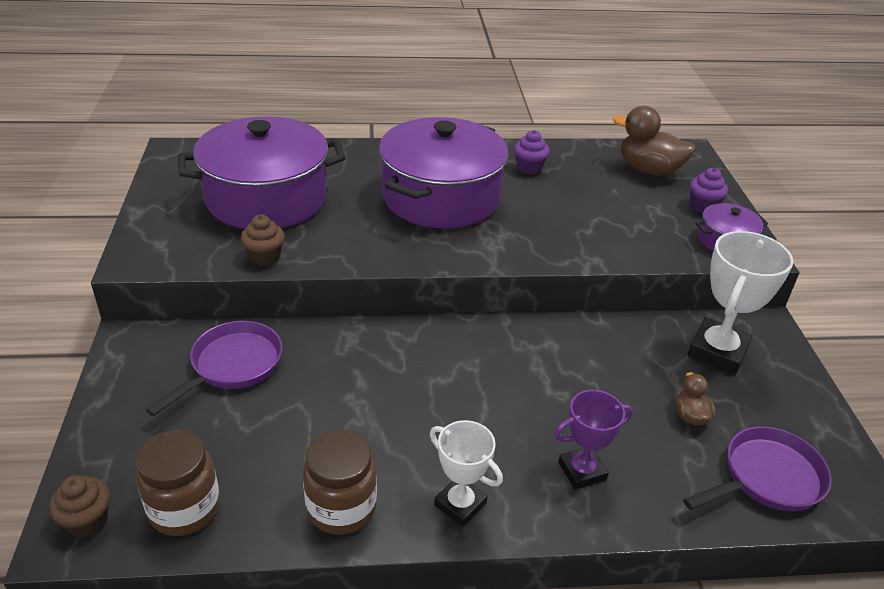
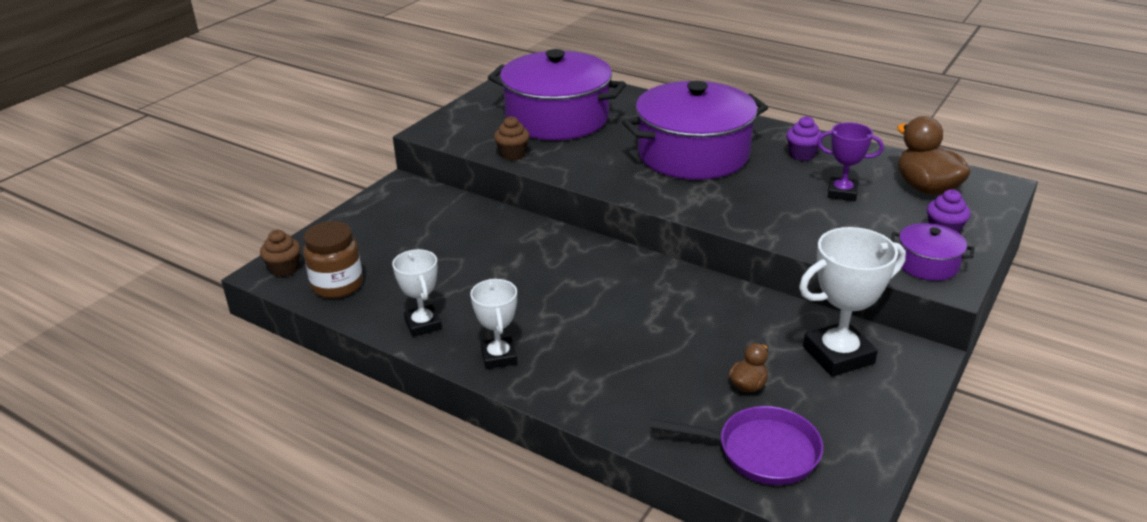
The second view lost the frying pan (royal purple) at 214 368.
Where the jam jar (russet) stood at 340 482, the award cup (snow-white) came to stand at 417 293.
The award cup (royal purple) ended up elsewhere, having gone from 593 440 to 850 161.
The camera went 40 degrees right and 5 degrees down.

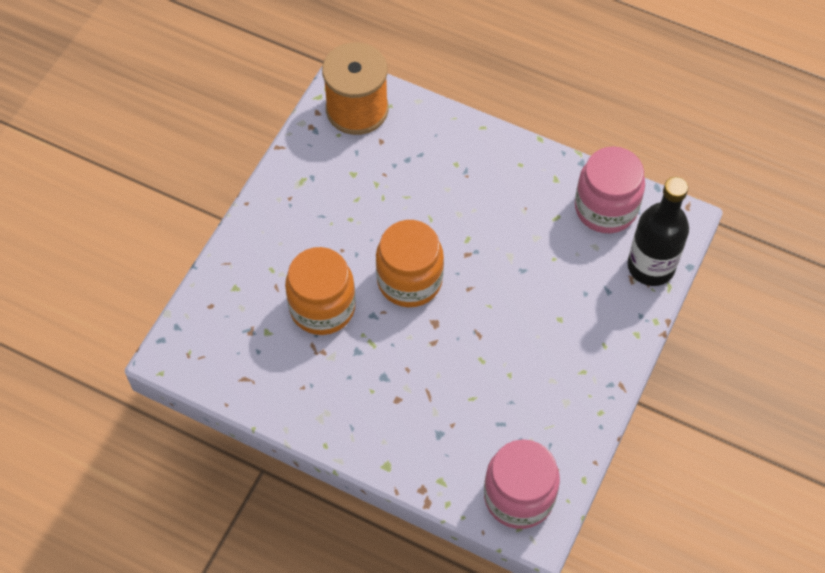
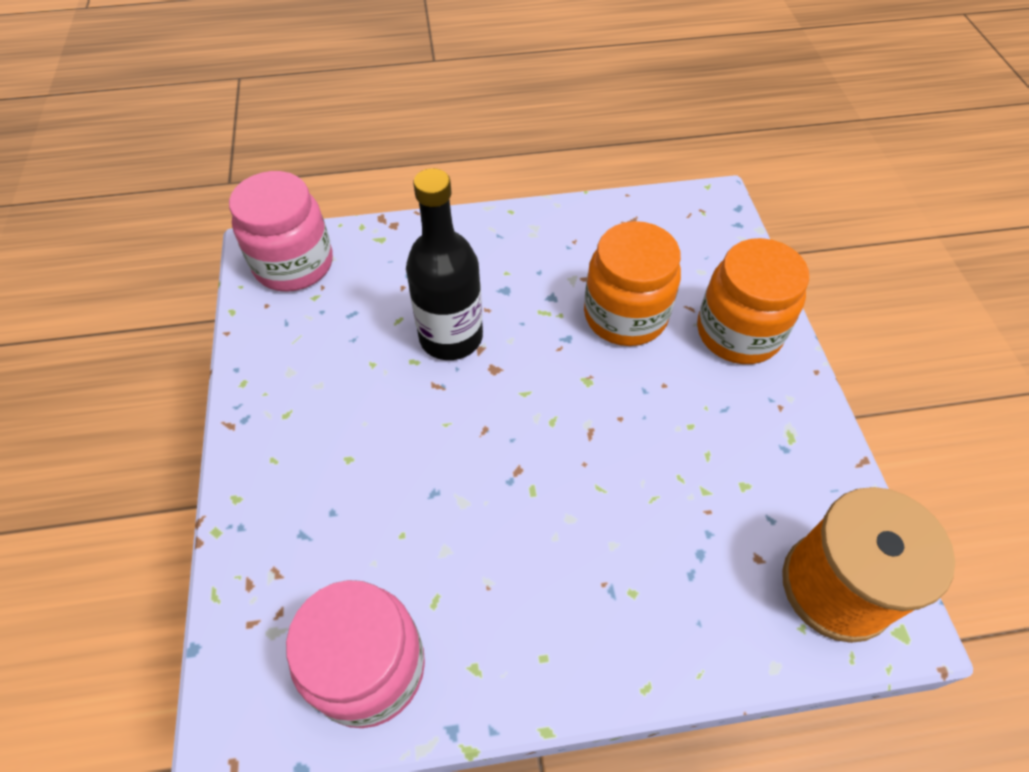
The jam jar (orange) ended up elsewhere, having gone from 410 263 to 753 301.
The drink bottle (black) ended up elsewhere, having gone from 658 231 to 444 264.
The camera went 145 degrees right and 5 degrees down.

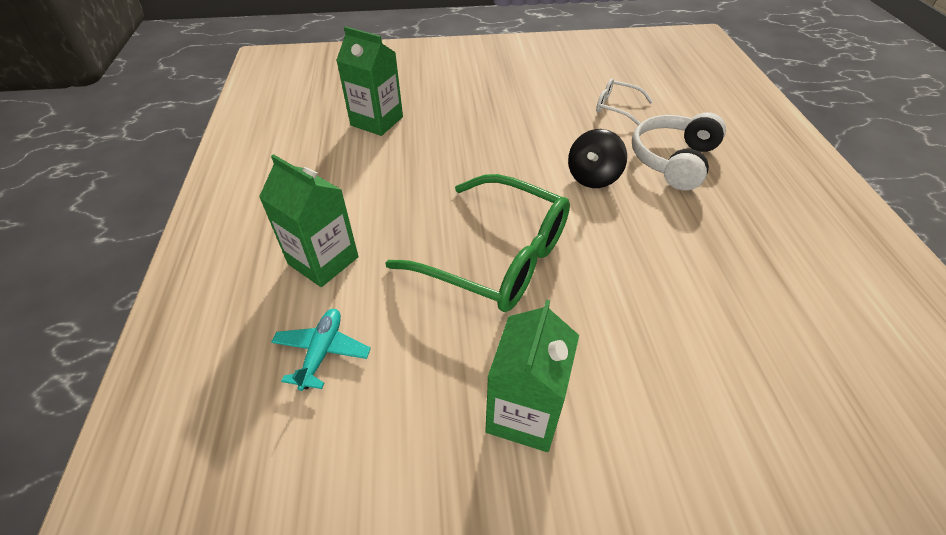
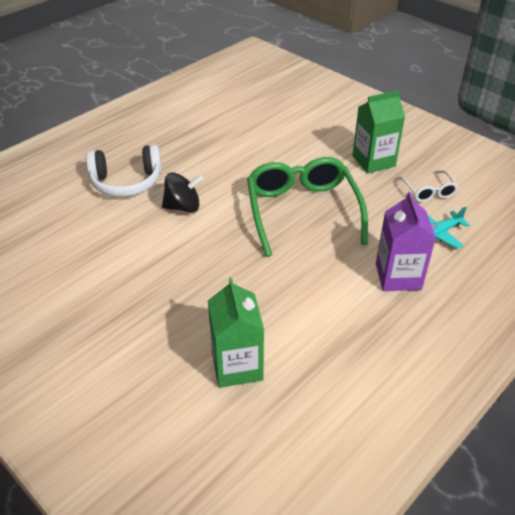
What was the carton (green) at 309 220 turned into the carton (royal purple) at 406 241.
The glasses (snow-white) ended up elsewhere, having gone from 624 101 to 428 186.
The camera went 130 degrees left and 5 degrees down.

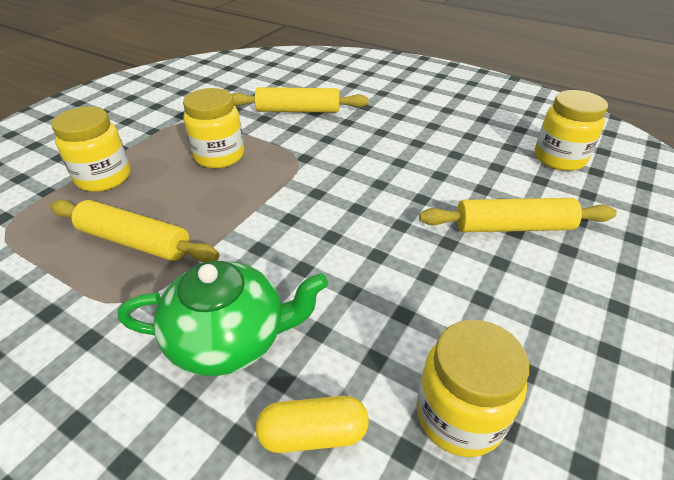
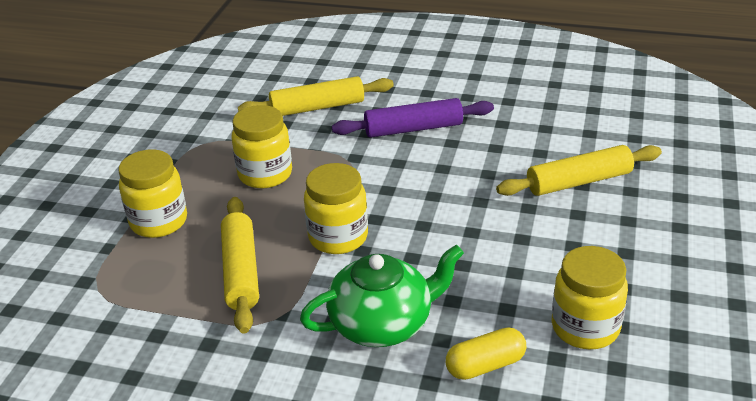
The dough roller (bright yellow) at 134 231 ended up facing another way, 75 degrees clockwise from before.
The jam jar (bright yellow) ended up elsewhere, having gone from 571 130 to 336 208.
The second view gained the dough roller (royal purple) at 413 118.
The camera went 15 degrees left and 5 degrees down.

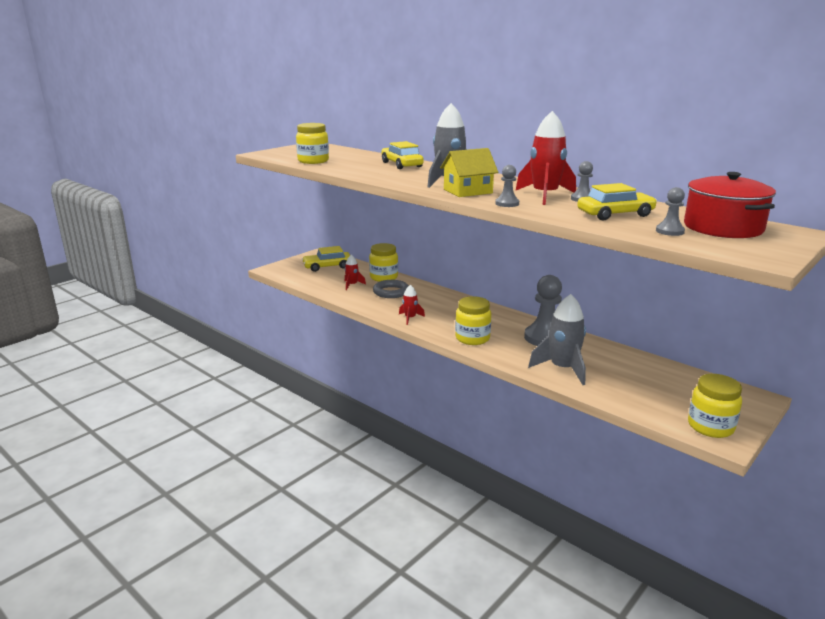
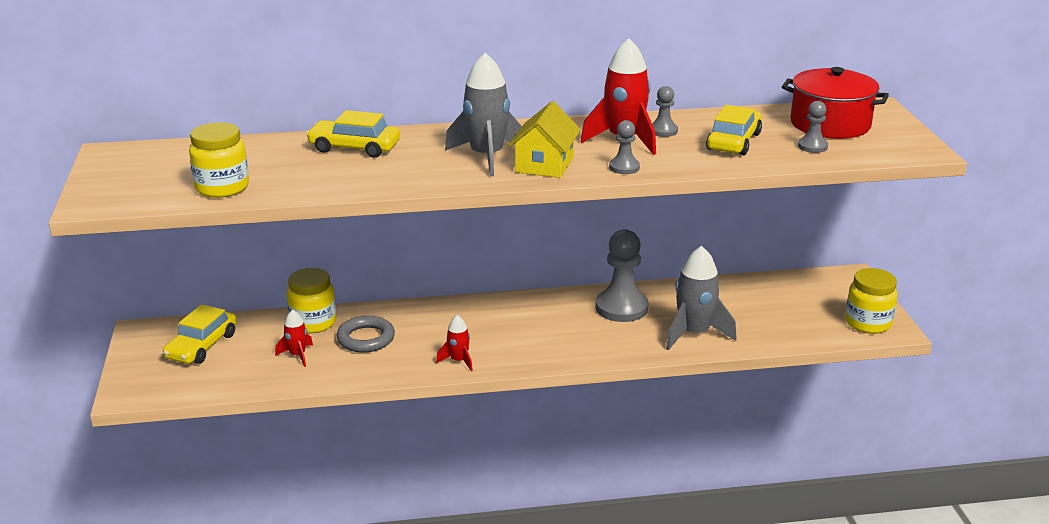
The second view lost the jam jar (bright yellow) at 473 320.
The camera went 50 degrees left and 5 degrees up.

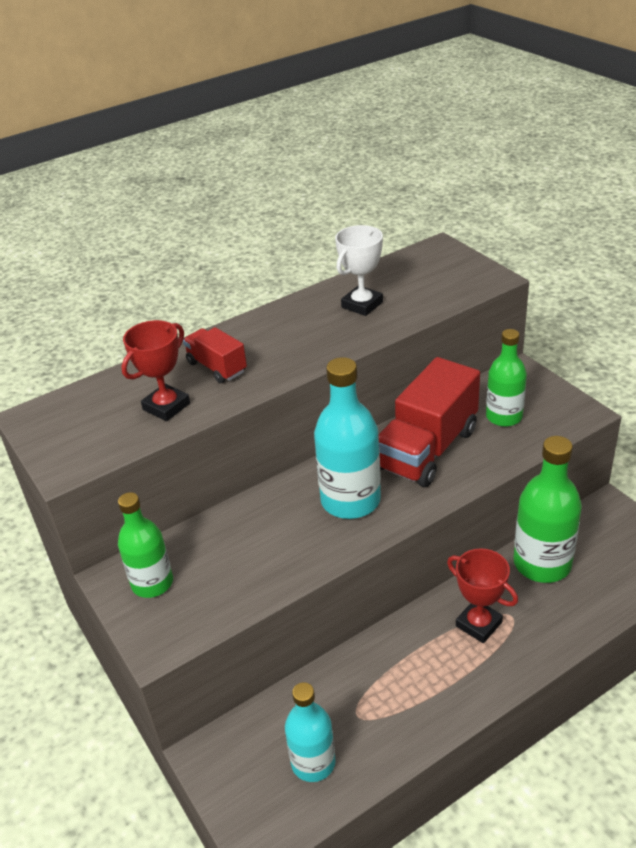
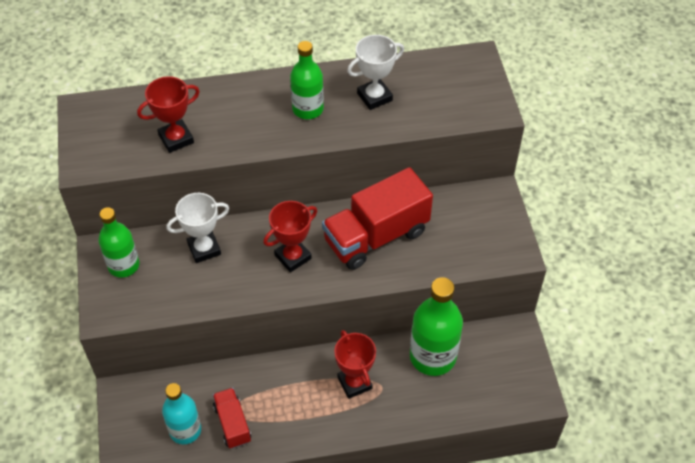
The lorry (crimson) ended up elsewhere, having gone from 215 355 to 232 418.
Where the drink bottle (teal) stood at 347 438, the award cup (crimson) came to stand at 290 236.
The drink bottle (green) ended up elsewhere, having gone from 506 378 to 307 80.
The second view gained the award cup (snow-white) at 197 228.
The camera went 20 degrees right and 15 degrees up.

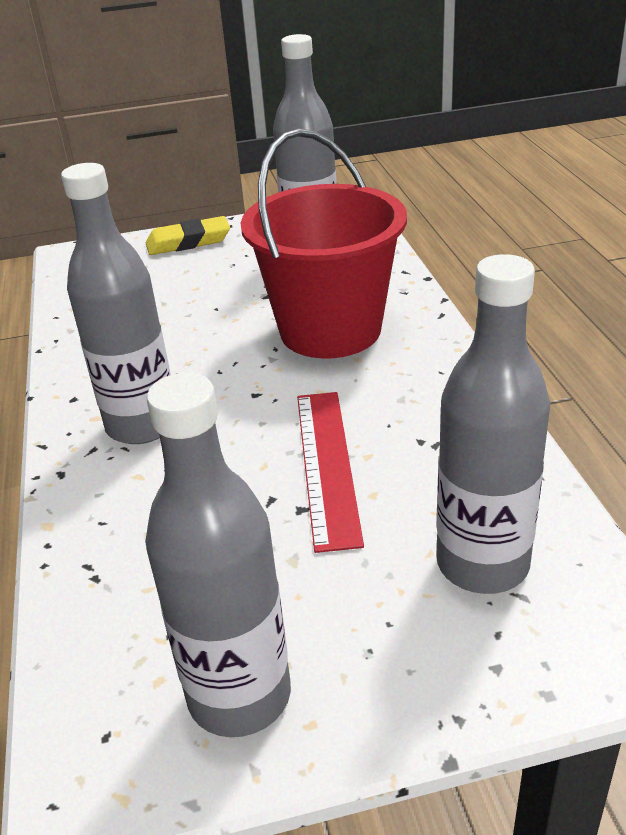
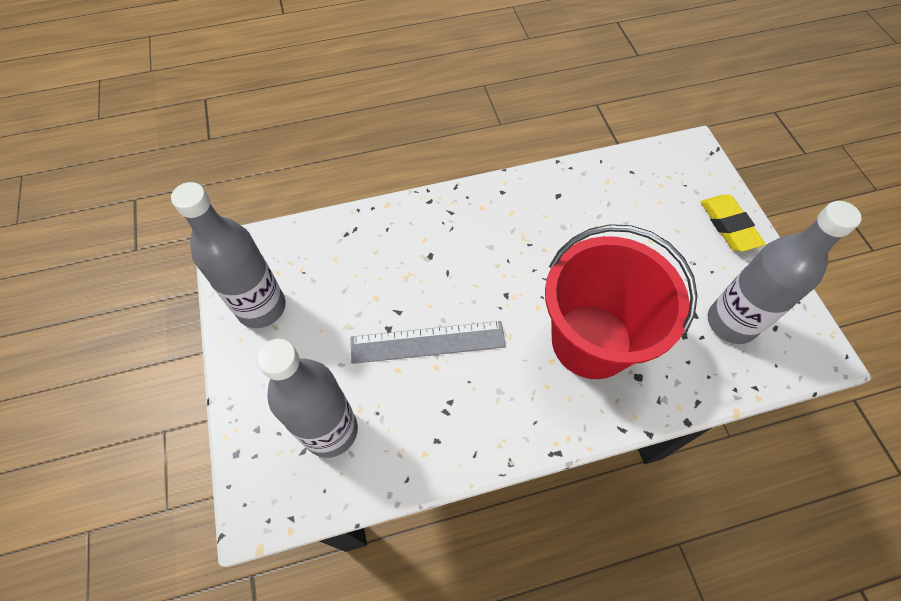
The second view lost the drink bottle (grey) at 116 303.
What was the straightedge (crimson) at 330 472 turned into the straightedge (grey) at 428 342.
The camera went 85 degrees right and 25 degrees up.

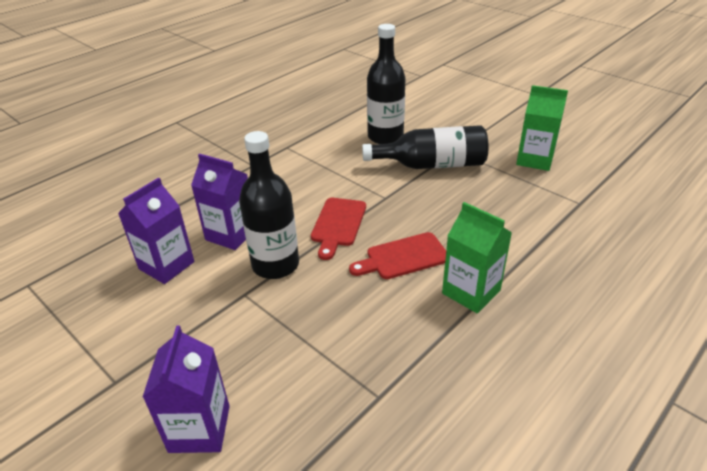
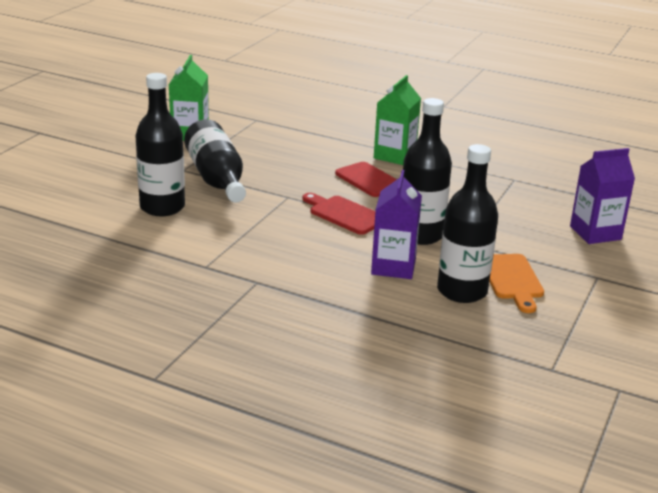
Where the carton (royal purple) stood at 156 230, the drink bottle (black) came to stand at 467 223.
The cutting board (crimson) at 338 229 ended up facing another way, 135 degrees counterclockwise from before.
The second view gained the cutting board (orange) at 516 283.
The camera went 110 degrees left and 10 degrees down.

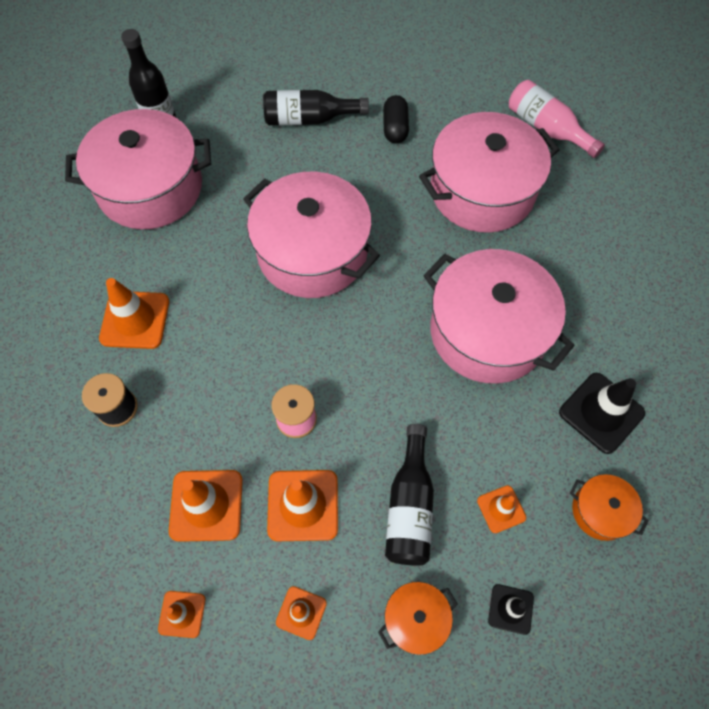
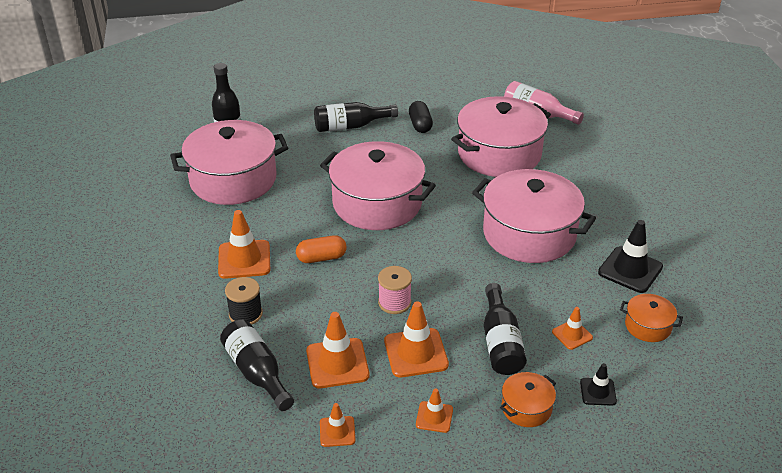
The second view gained the drink bottle (black) at 257 365.
The second view gained the capsule (orange) at 321 249.
The camera went 10 degrees left and 25 degrees down.

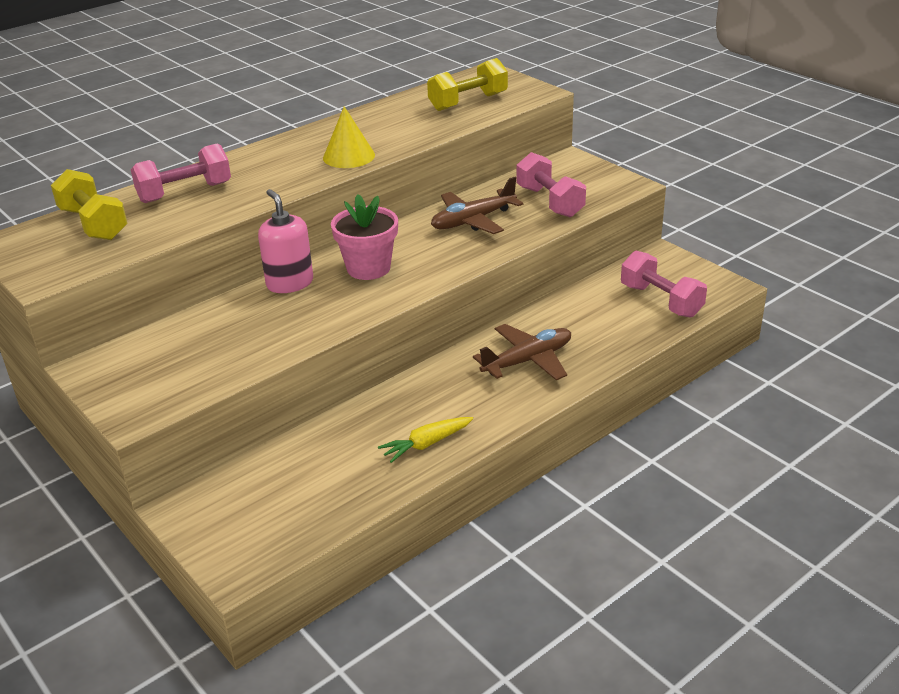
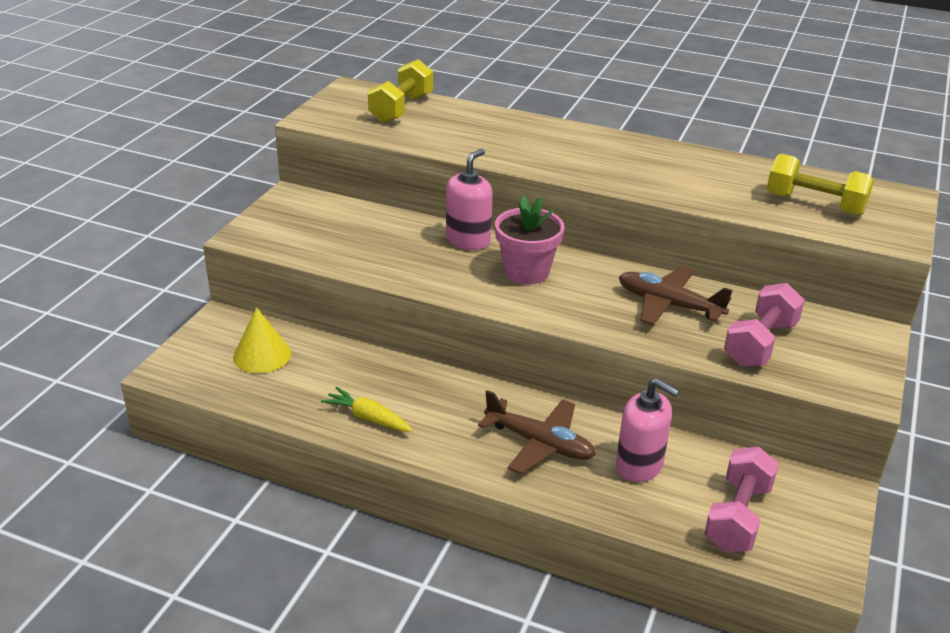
The second view lost the free weight (rose-pink) at 181 173.
The cone shape (bright yellow) ended up elsewhere, having gone from 349 137 to 262 340.
The second view gained the soap dispenser (rose-pink) at 647 430.
The camera went 60 degrees right and 0 degrees up.

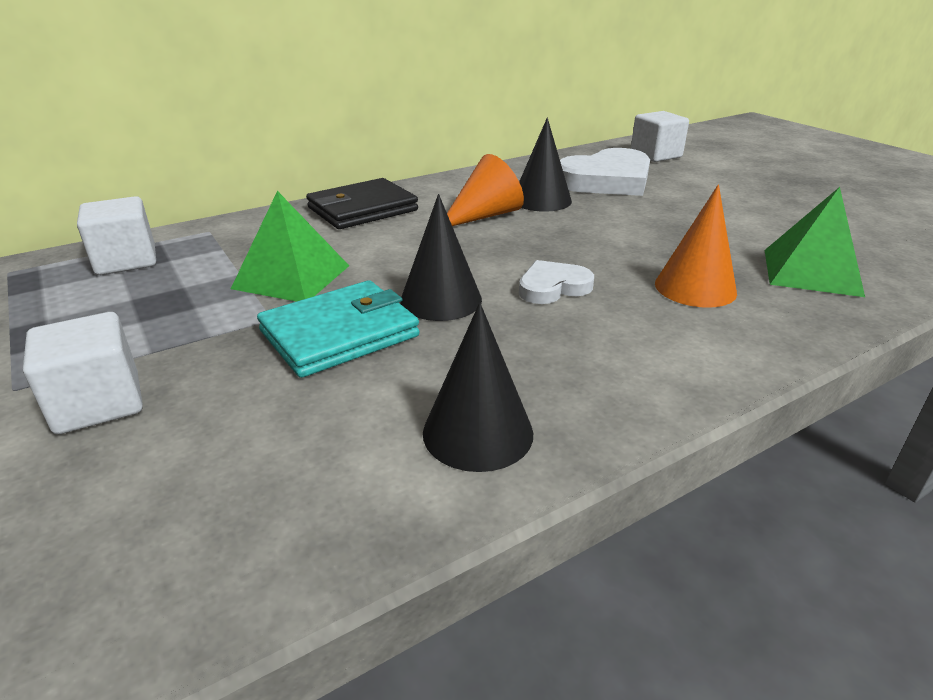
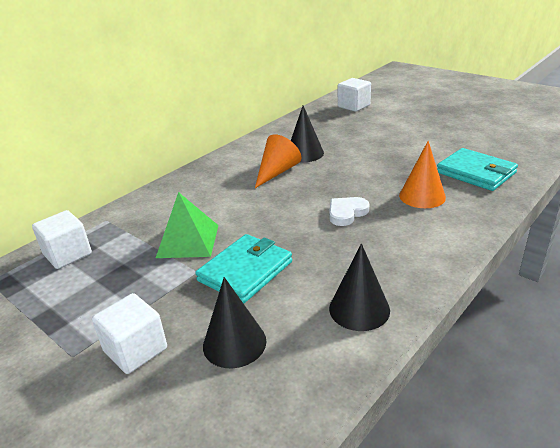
The second view lost the wallet (black) at 362 203.
The cone shape (black) ended up elsewhere, having gone from 441 257 to 234 322.
The second view lost the love heart (snow-white) at 605 172.
Where the solid pyramid (green) stood at 814 242, the wallet (teal) came to stand at 477 169.
The camera went 15 degrees left and 0 degrees up.

